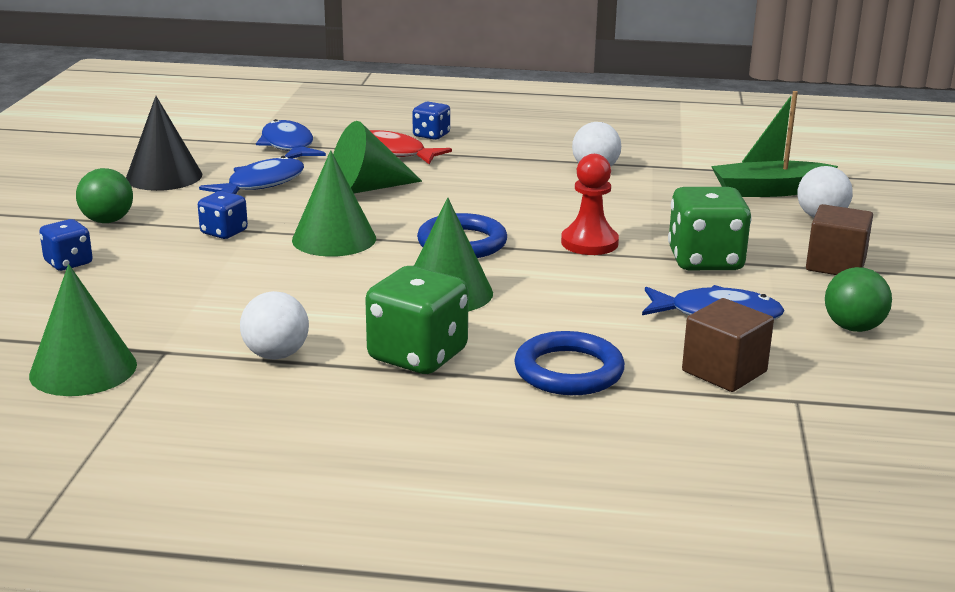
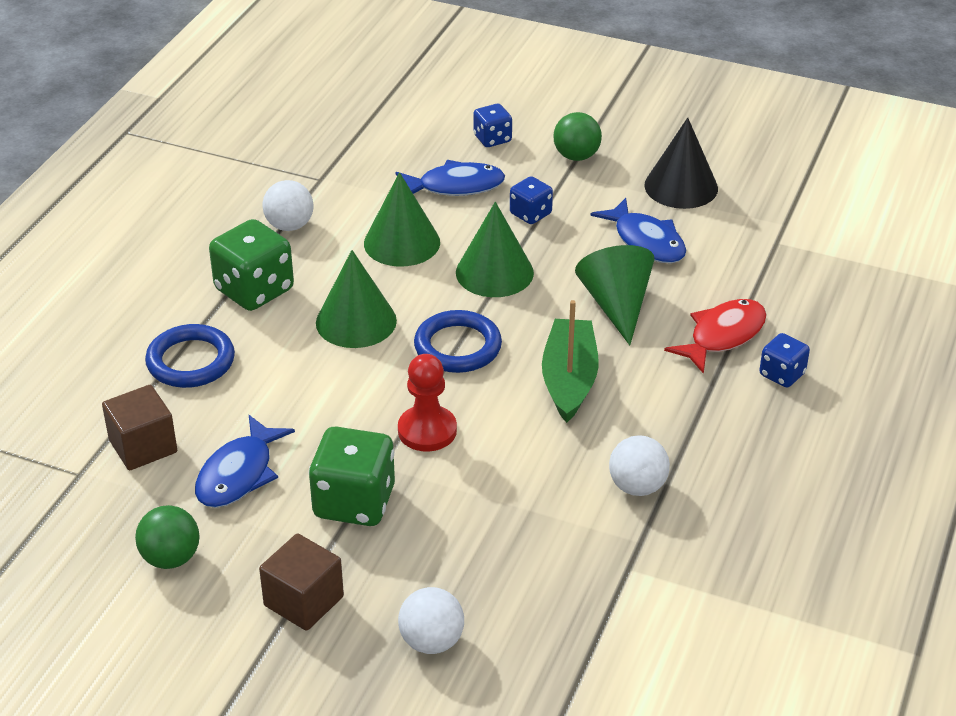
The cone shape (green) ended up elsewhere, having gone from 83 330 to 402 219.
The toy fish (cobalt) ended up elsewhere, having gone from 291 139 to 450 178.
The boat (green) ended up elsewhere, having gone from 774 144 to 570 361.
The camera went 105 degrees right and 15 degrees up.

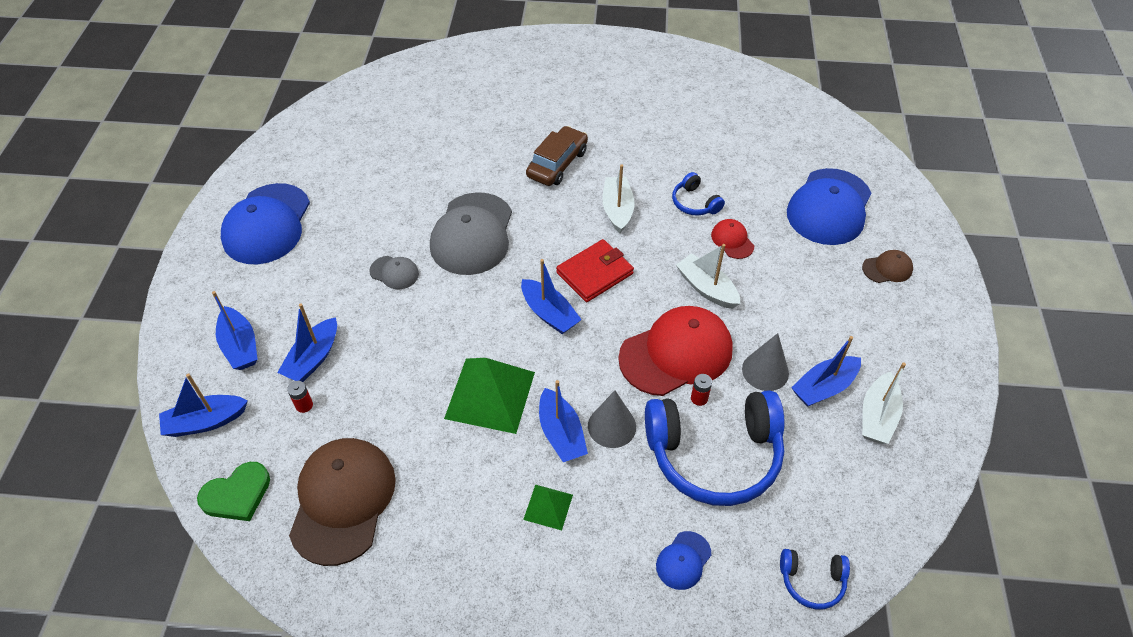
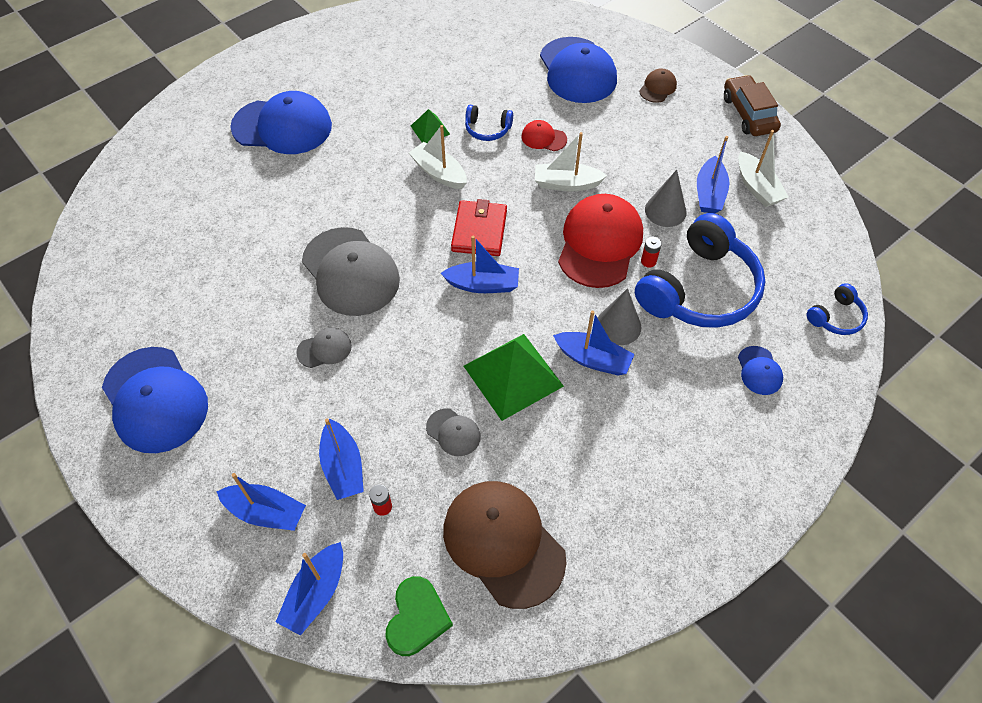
The solid pyramid (green) ended up elsewhere, having gone from 548 507 to 430 126.
The car (russet) ended up elsewhere, having gone from 557 156 to 752 105.
The second view gained the cap (cobalt) at 281 122.
The second view gained the cap (grey) at 453 432.
The camera went 45 degrees left and 5 degrees up.

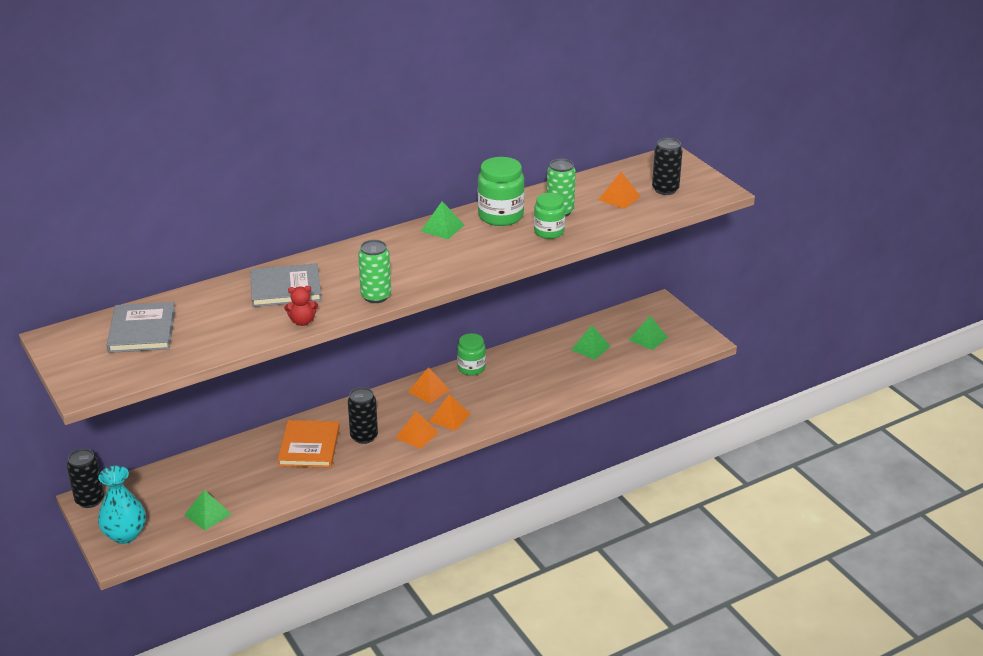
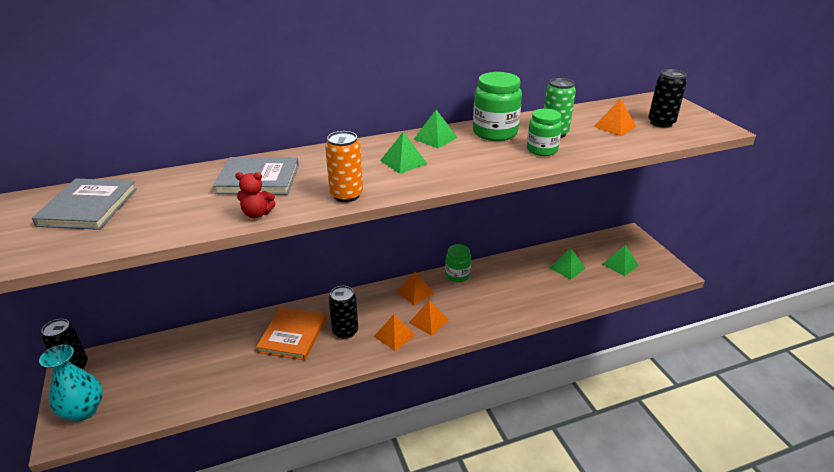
The solid pyramid (green) ended up elsewhere, having gone from 208 510 to 403 153.
What was the soda can (green) at 374 271 turned into the soda can (orange) at 344 166.
The camera went 10 degrees right and 0 degrees up.

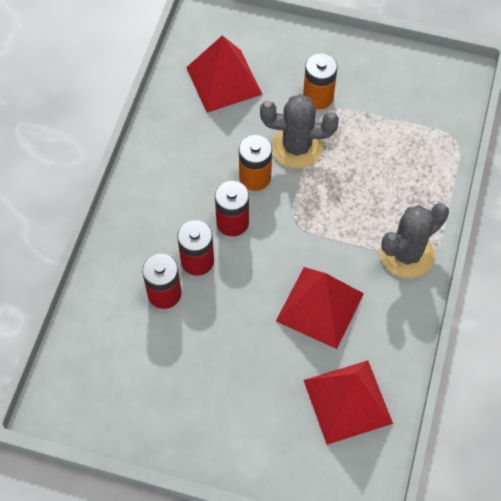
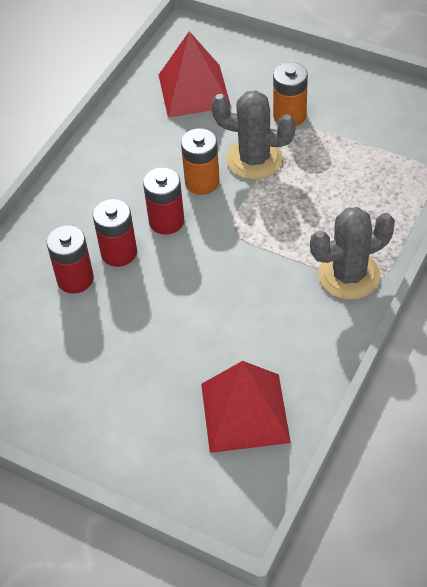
The second view lost the solid pyramid (crimson) at 320 308.
The camera went 15 degrees right and 10 degrees down.

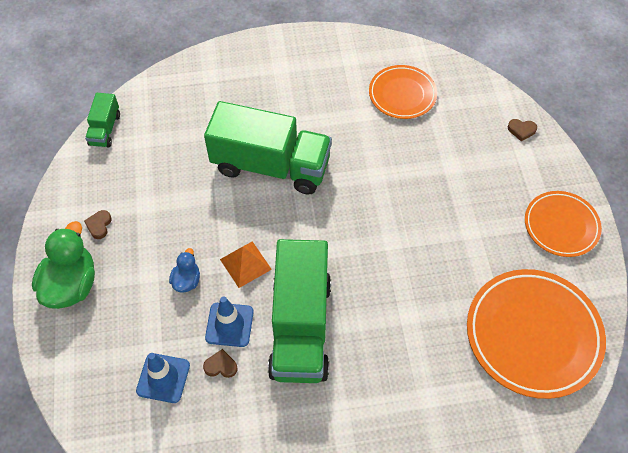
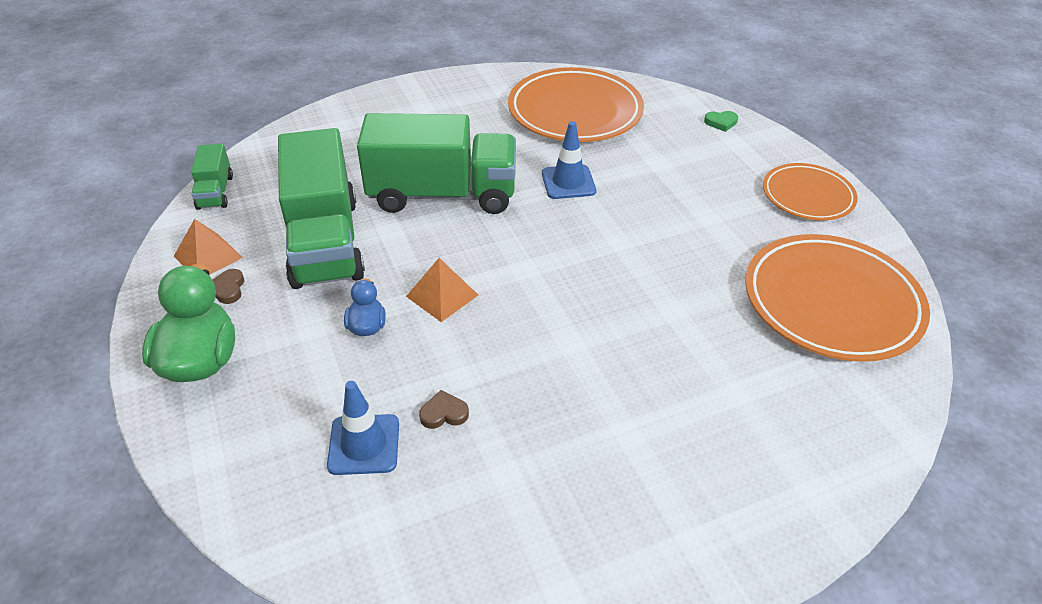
The traffic cone (cobalt) ended up elsewhere, having gone from 229 321 to 569 160.
The lorry (green) ended up elsewhere, having gone from 299 311 to 321 208.
The size of the dinner plate (orange) at 403 92 changed by a factor of 1.67.
What was the love heart (russet) at 522 130 turned into the love heart (green) at 721 121.
The second view gained the solid pyramid (orange) at 208 247.
The camera went 15 degrees left and 15 degrees down.

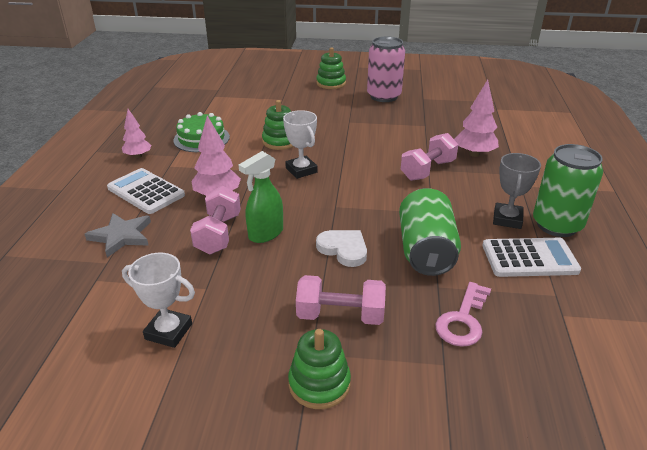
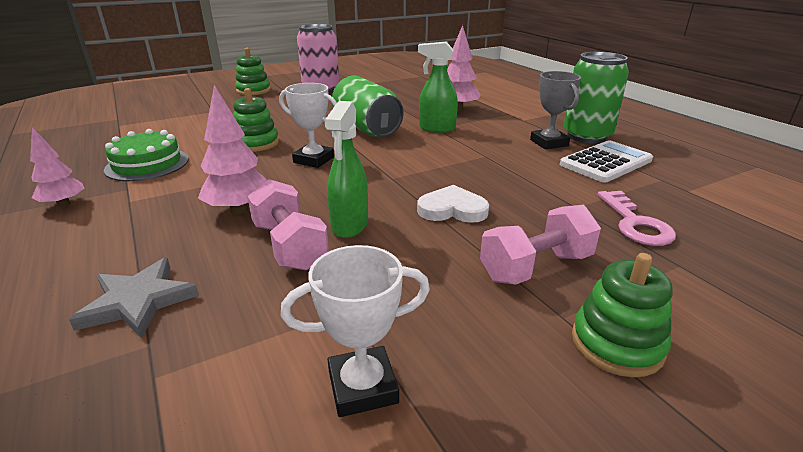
The second view lost the adding machine (snow-white) at 146 191.
The soda can (green) ended up elsewhere, having gone from 430 232 to 368 106.
Where the free weight (rose-pink) stood at 429 157, the spray cleaner (green) came to stand at 438 87.
The camera went 35 degrees left and 5 degrees down.

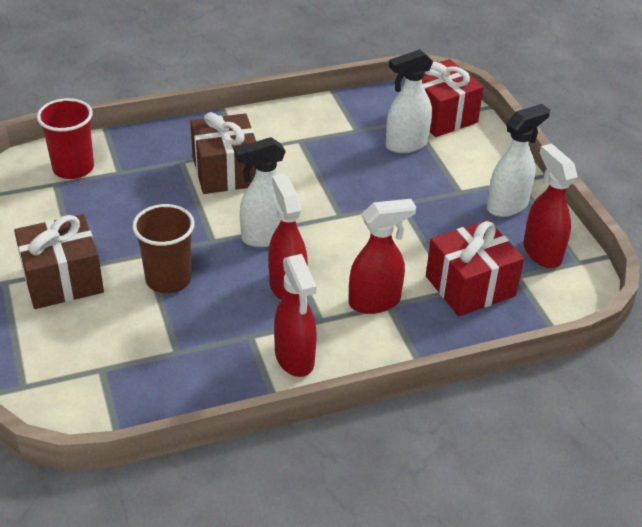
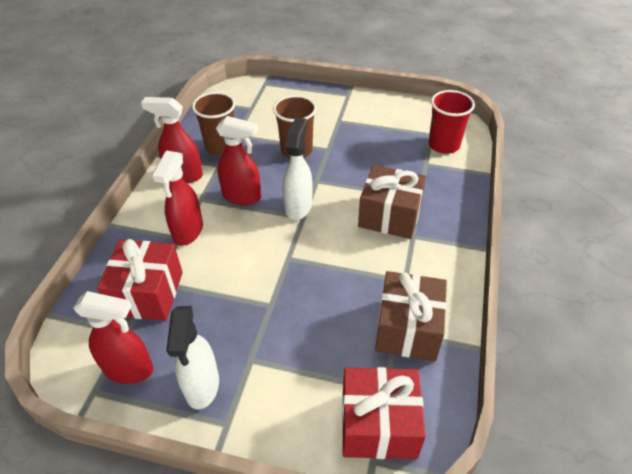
The wrapped gift (russet) ended up elsewhere, having gone from 59 261 to 411 316.
The second view lost the spray cleaner (snow-white) at 409 101.
The second view gained the cup (russet) at 213 123.
The camera went 125 degrees right and 5 degrees up.

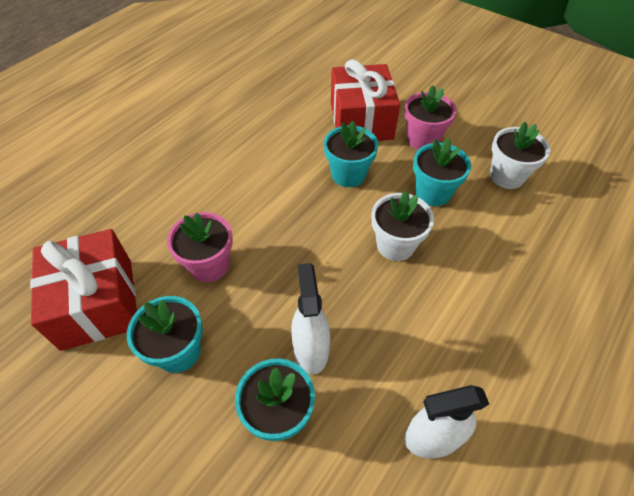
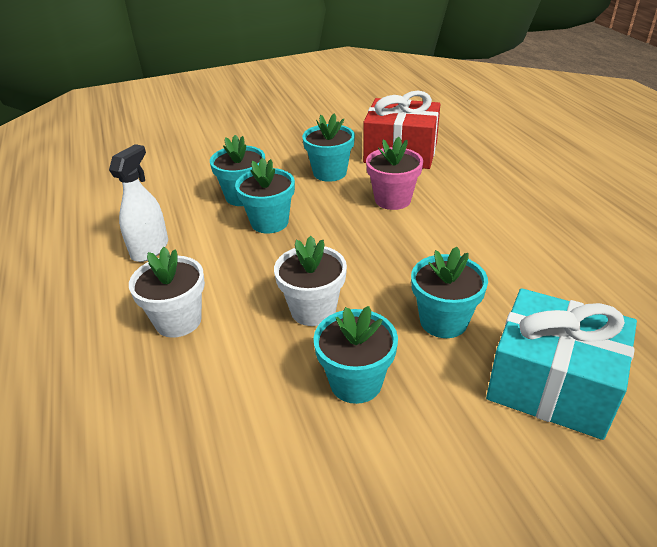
Where the spray cleaner (snow-white) stood at 310 318, the flower pot (teal) came to stand at 265 195.
What was the wrapped gift (crimson) at 365 100 turned into the wrapped gift (teal) at 561 364.
The second view lost the flower pot (rose-pink) at 430 117.
The flower pot (snow-white) ended up elsewhere, having gone from 520 155 to 167 292.
The camera went 125 degrees right and 15 degrees down.

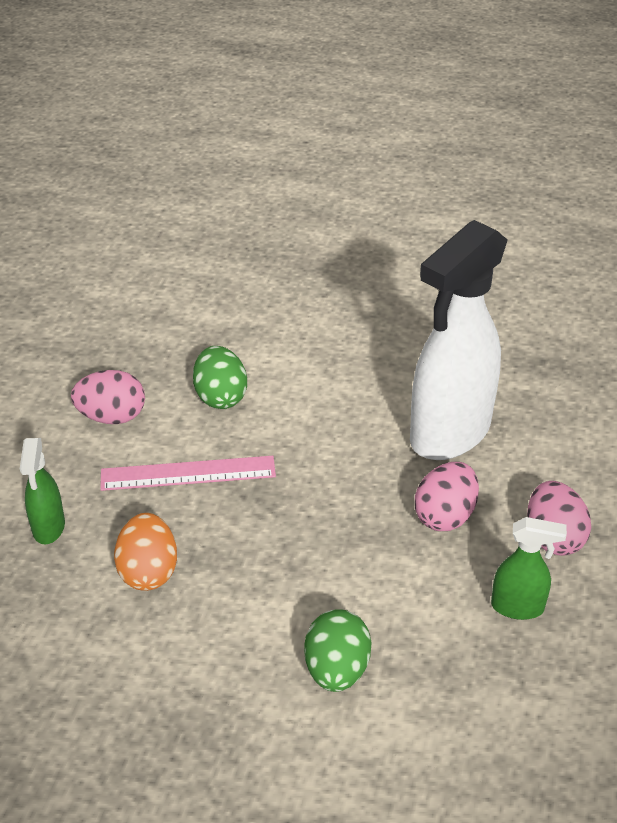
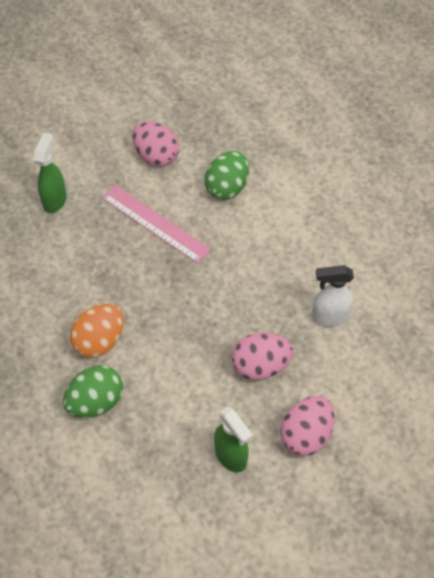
The spray cleaner (green) at 42 491 ended up facing another way, 150 degrees clockwise from before.
The egg shape (orange) ended up elsewhere, having gone from 145 552 to 97 331.
The size of the spray cleaner (snow-white) at 459 340 changed by a factor of 0.45.
The camera went 45 degrees right and 15 degrees up.

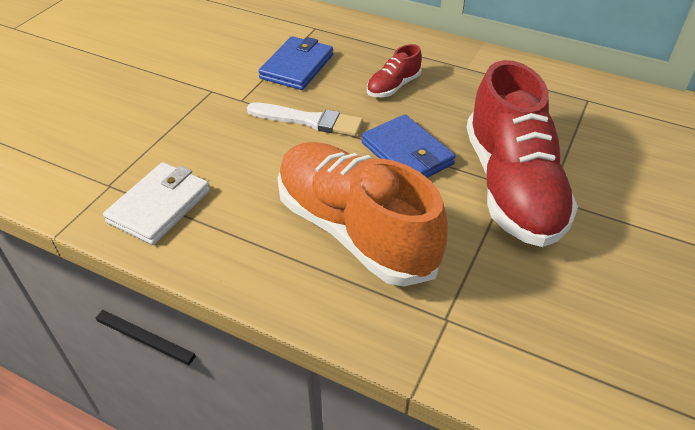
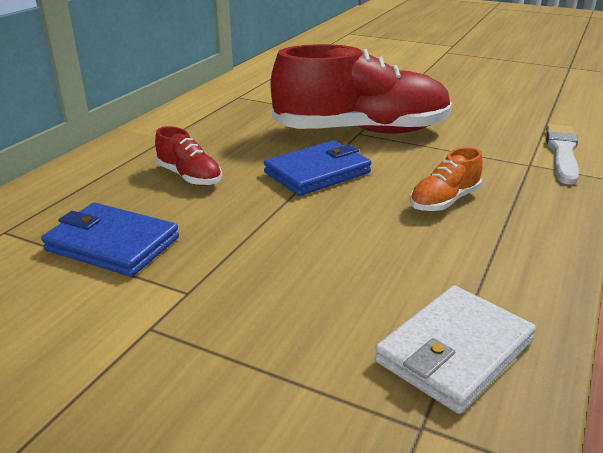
The wallet (snow-white) at 156 203 ended up facing another way, 75 degrees counterclockwise from before.
The paint brush (snow-white) ended up elsewhere, having gone from 305 119 to 562 154.
The size of the lace-up shoe (orange) at 363 214 changed by a factor of 0.44.
The camera went 90 degrees left and 15 degrees down.

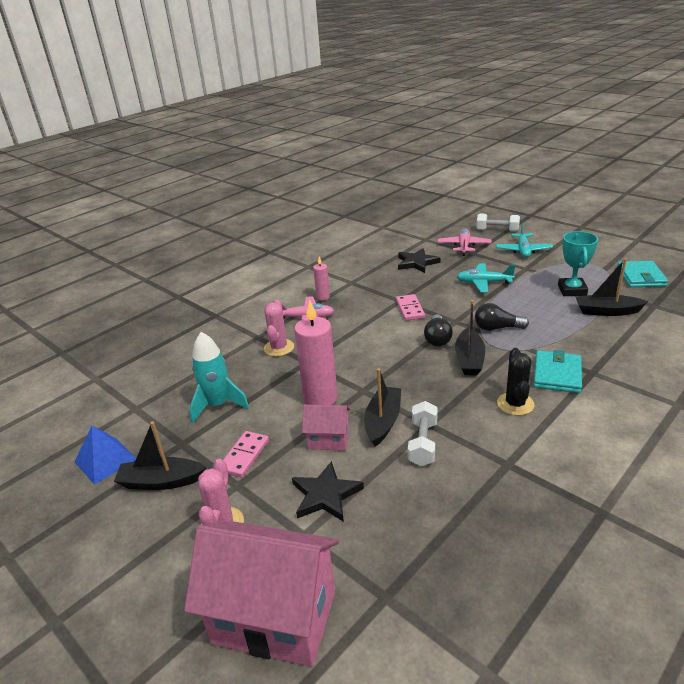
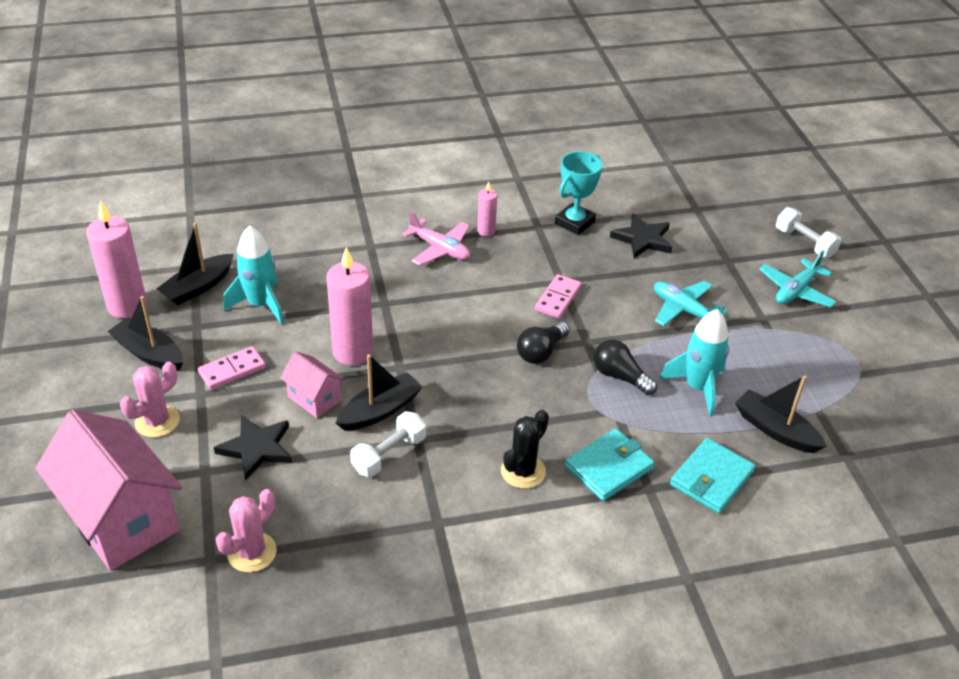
Where the solid pyramid (cobalt) stood at 105 455, the pillar candle (rose-pink) came to stand at 116 259.
The cactus (rose-pink) ended up elsewhere, having gone from 279 328 to 246 531.
The second view lost the toy plane (rose-pink) at 465 242.
The boat (black) ended up elsewhere, having gone from 470 338 to 195 263.
The award cup (teal) ended up elsewhere, having gone from 578 263 to 579 193.
The wallet (teal) ended up elsewhere, having gone from 642 274 to 712 475.
The second view gained the rocket (teal) at 694 363.
The camera went 30 degrees right and 10 degrees up.

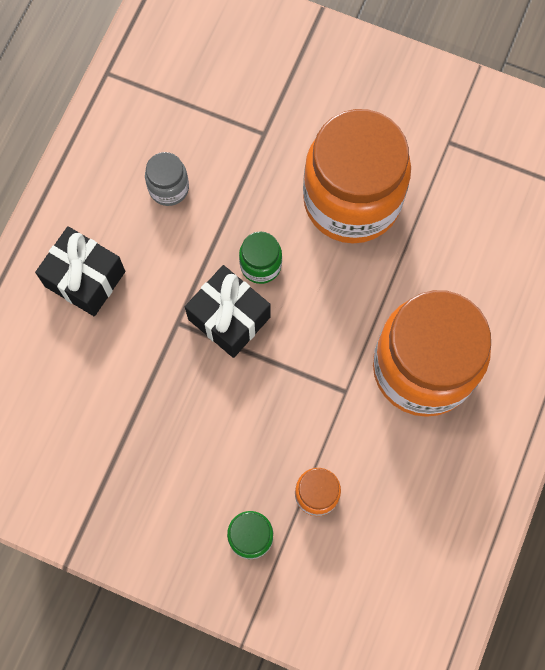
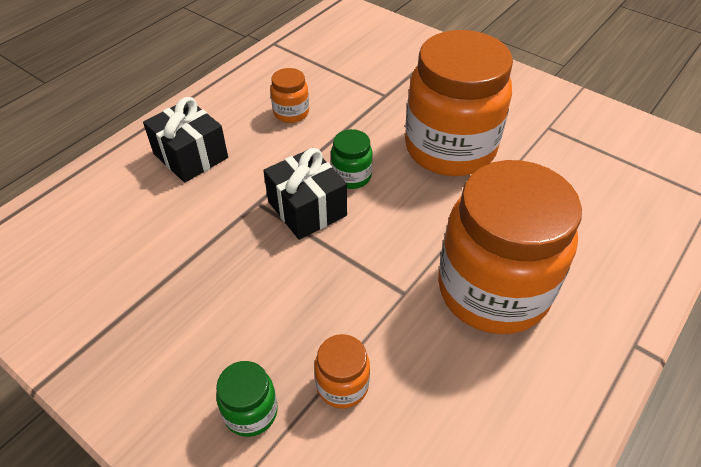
What was the jam jar (grey) at 167 179 turned into the jam jar (orange) at 289 95.
The camera went 15 degrees right and 25 degrees down.

